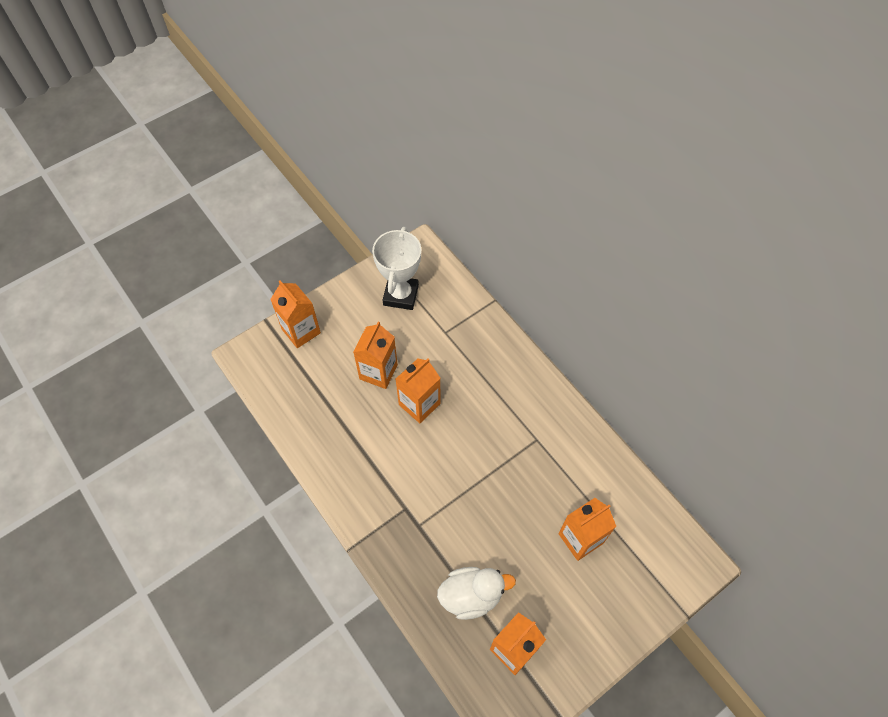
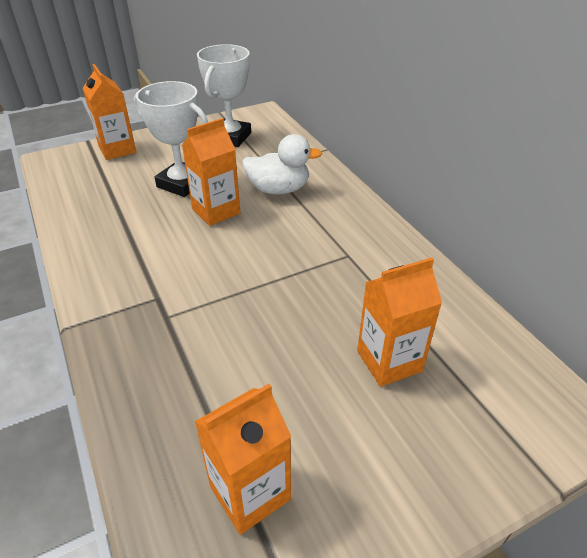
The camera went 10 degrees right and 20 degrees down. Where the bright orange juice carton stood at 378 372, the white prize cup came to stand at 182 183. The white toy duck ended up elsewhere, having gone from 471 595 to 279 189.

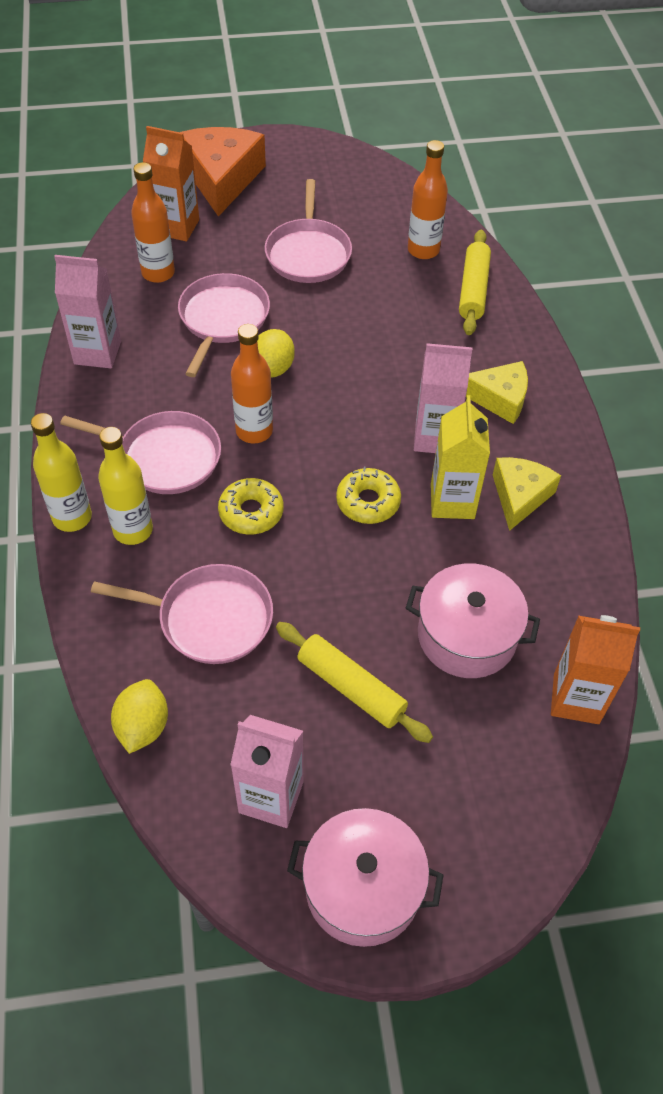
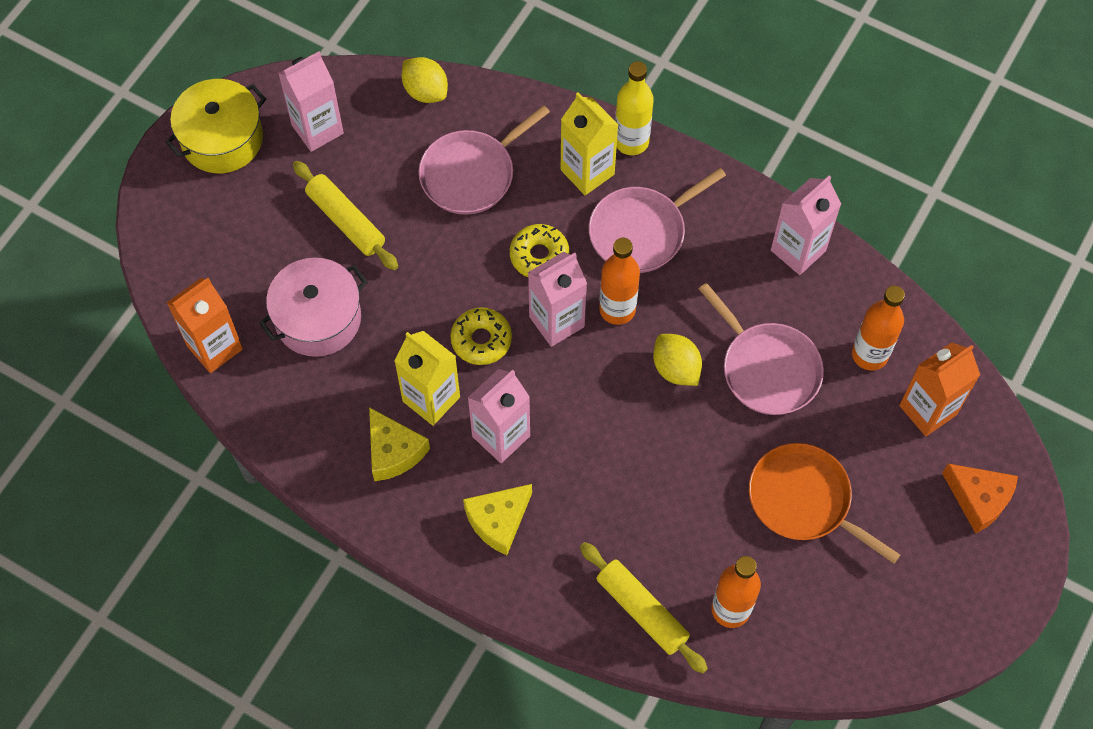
The camera went 130 degrees right and 10 degrees up. Where the golden bottle stood at 133 530, the golden juice carton came to stand at 587 172. The size of the bright orange cheese wedge at 222 179 changed by a factor of 0.61. What was the rosy skillet at 308 253 turned into the bright orange skillet at 804 500. The golden pastry roller at 351 687 ended up facing another way, 60 degrees clockwise from before. What was the rosy stockpot at 363 888 turned into the golden stockpot at 222 139. The second view gained the rosy juice carton at 556 321.

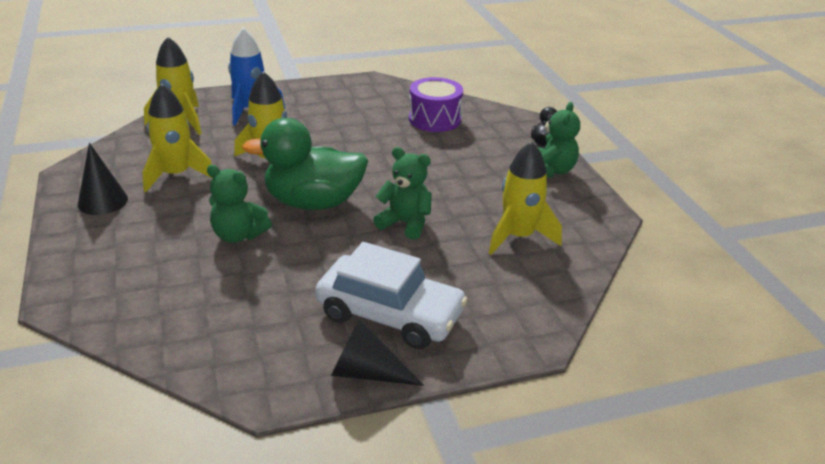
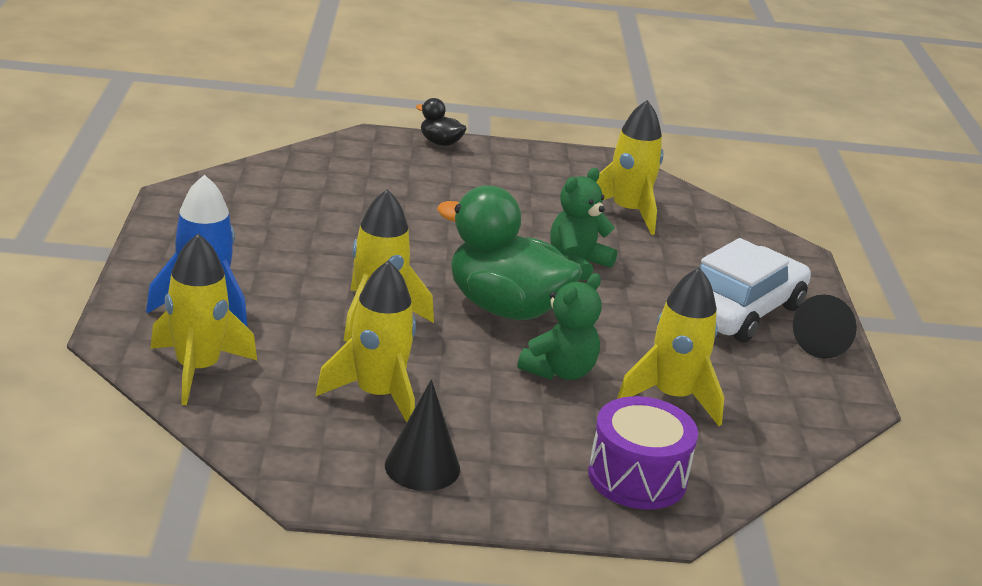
The camera went 75 degrees left and 5 degrees down. The leaf-green toy duck at 313 202 ended up facing another way, 105 degrees clockwise from before. The violet snare drum ended up elsewhere, having gone from 434 119 to 637 477. The second view lost the leaf-green stuffed bear at 551 171. The second view gained the golden rocket at 672 397.

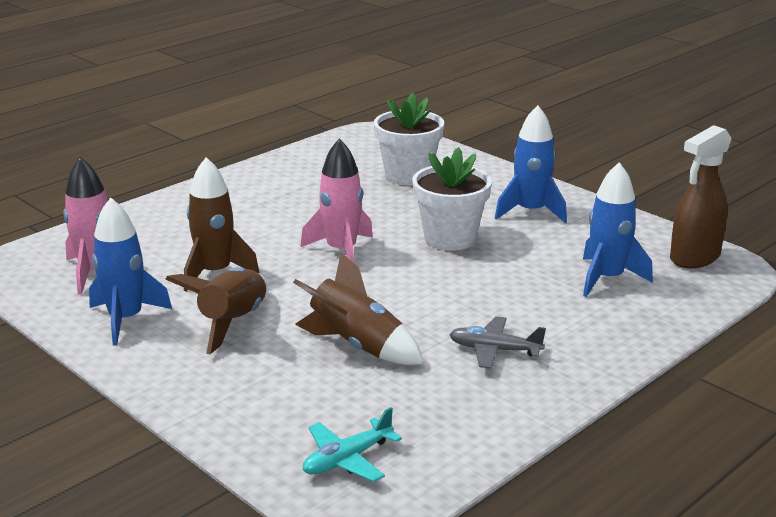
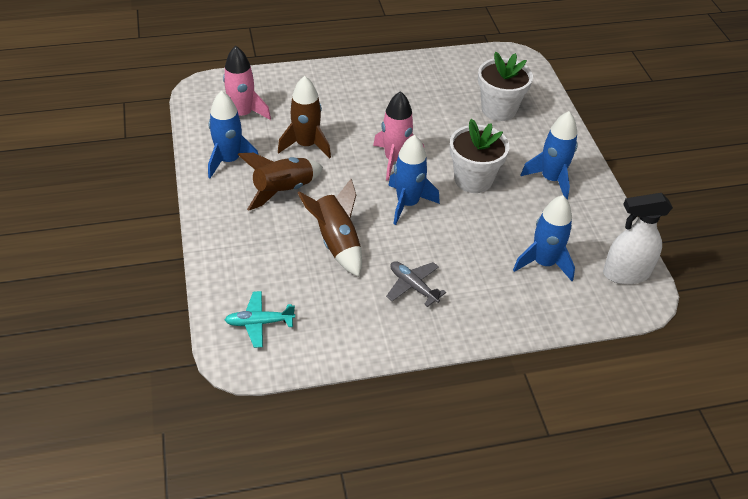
The camera went 30 degrees right and 20 degrees up. What was the brown sprayer at 694 257 turned into the white sprayer at 625 273. The second view gained the cobalt rocket at 407 203.

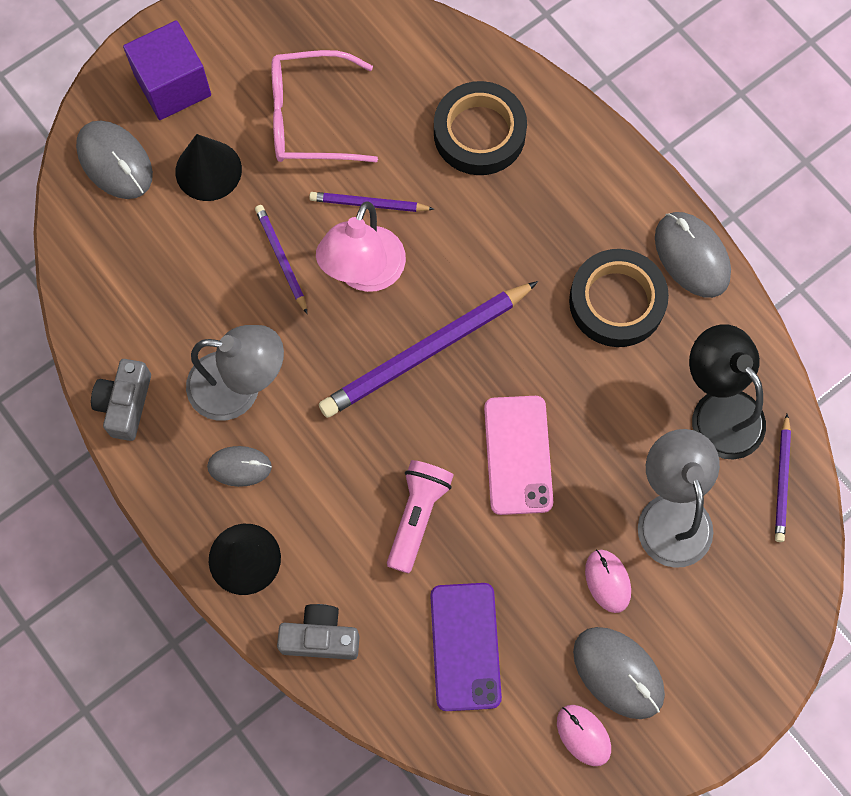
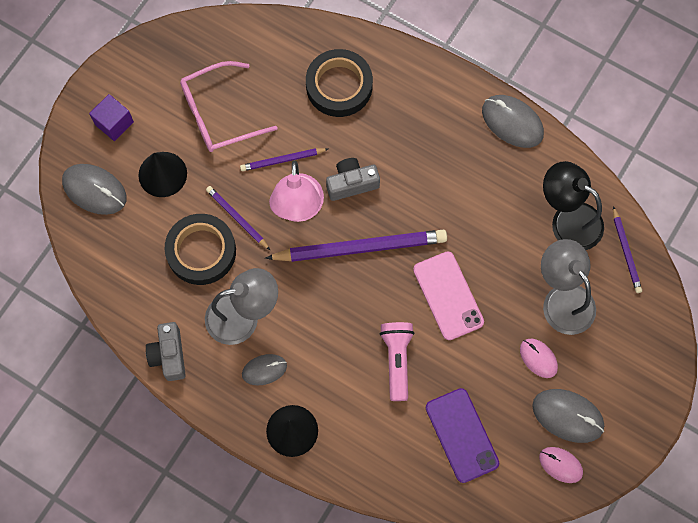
The camera went 20 degrees left and 0 degrees up. The size of the violet block at 173 85 changed by a factor of 0.65. The grey photo camera ended up elsewhere, having gone from 320 637 to 351 183. The violet lead pencil at 426 352 ended up facing another way, 135 degrees counterclockwise from before. The jet-black roll of tape ended up elsewhere, having gone from 616 302 to 201 251.

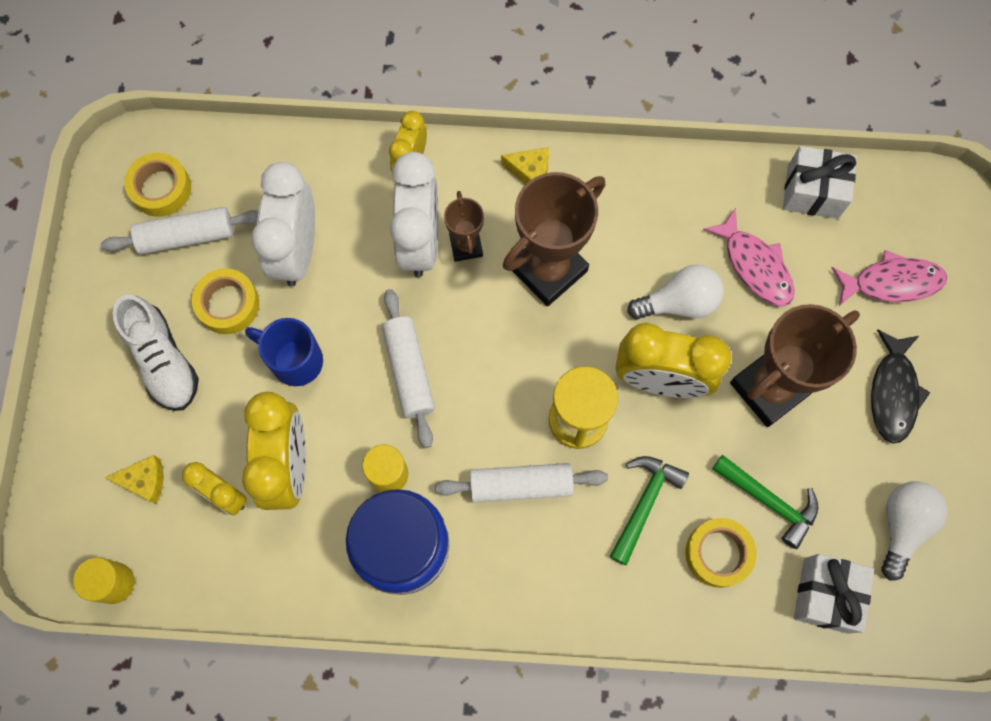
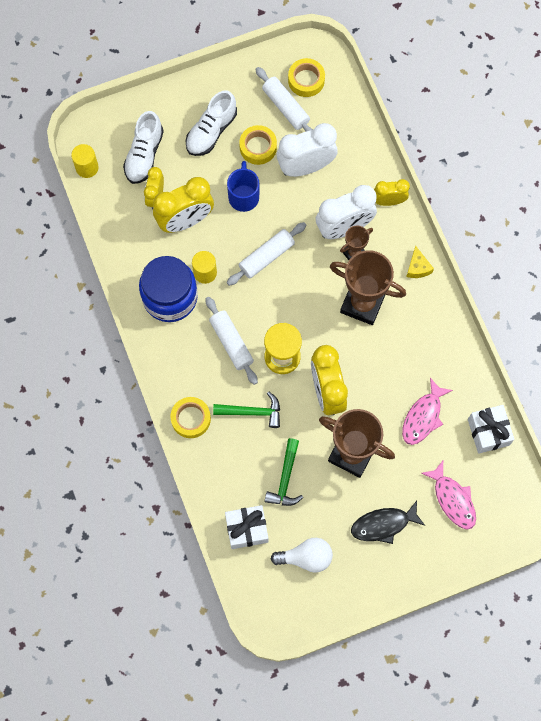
The camera went 65 degrees right and 0 degrees up. Where the golden cheese wedge stood at 145 481, the white lace-up shoe came to stand at 144 155. The second view lost the white lightbulb at 679 303. The golden roll of tape ended up elsewhere, having gone from 718 553 to 191 419.

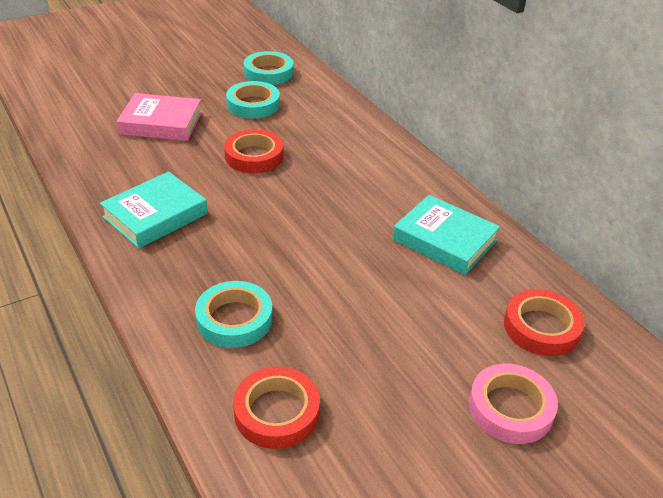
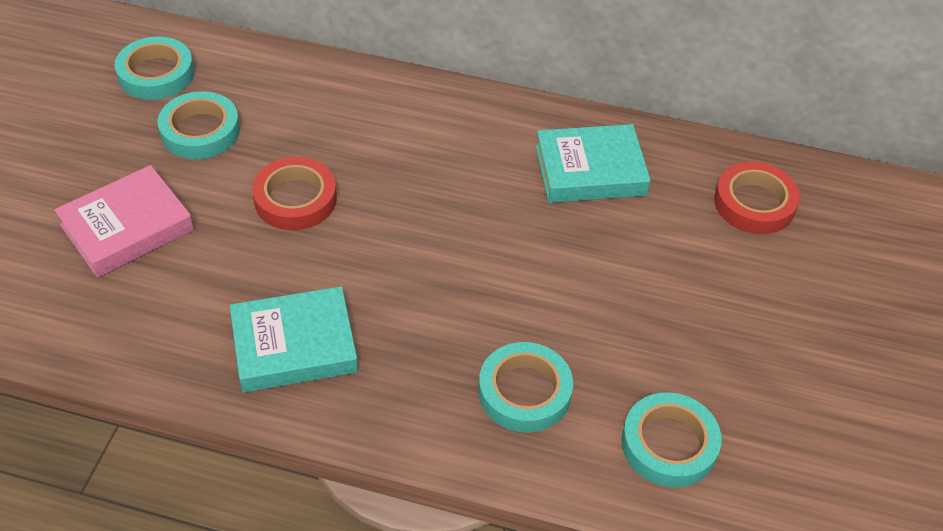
The camera went 45 degrees left and 10 degrees up. The aqua hardcover at 155 215 ended up facing another way, 75 degrees clockwise from before. What was the scarlet roll of tape at 277 412 turned into the aqua roll of tape at 669 444. The second view lost the rosy roll of tape at 510 408.

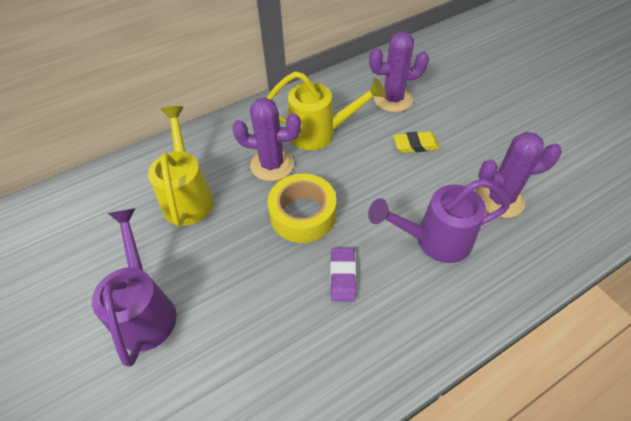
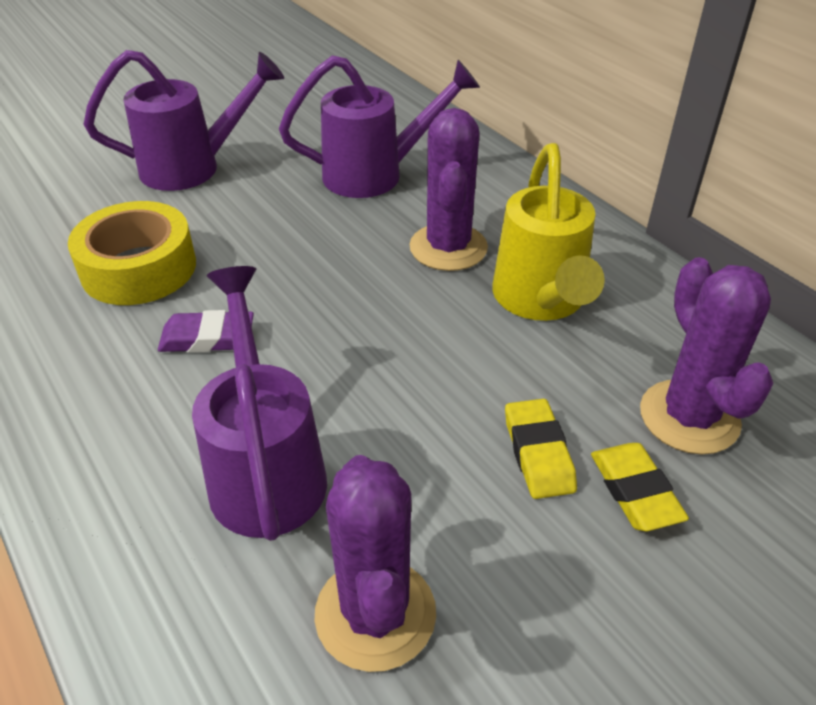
The camera went 85 degrees right and 10 degrees down. What was the golden watering can at 188 195 turned into the violet watering can at 376 174. The golden roll of tape ended up elsewhere, having gone from 303 214 to 139 268. The second view gained the golden gum eraser at 635 491.

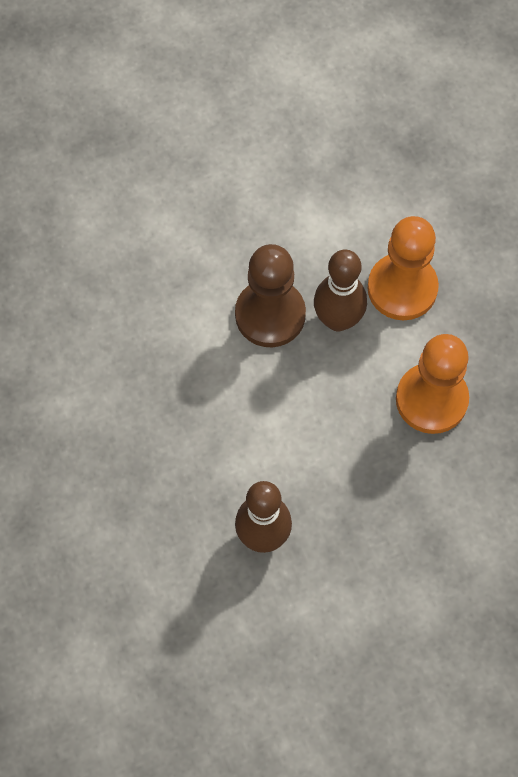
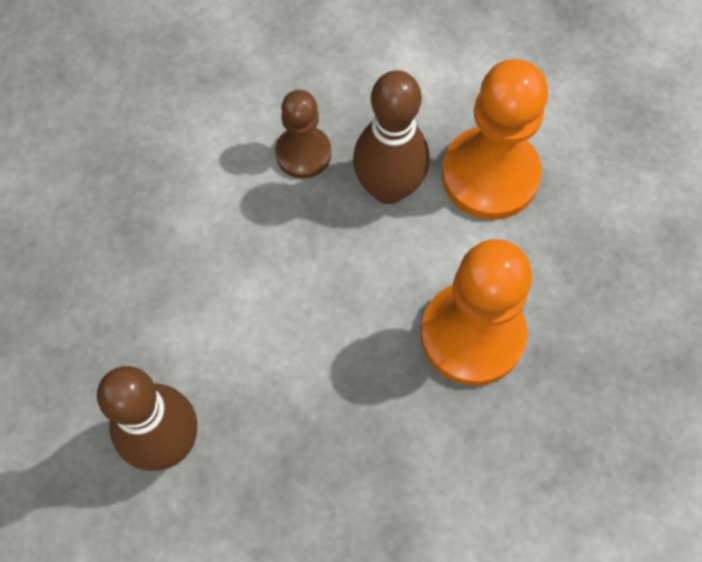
The camera went 20 degrees right and 0 degrees up. The size of the brown game pawn at 270 315 changed by a factor of 0.58.

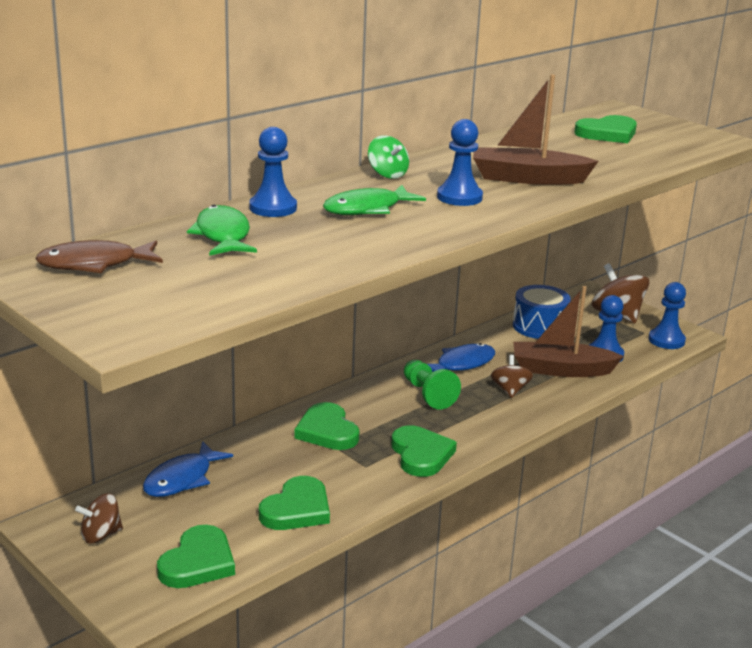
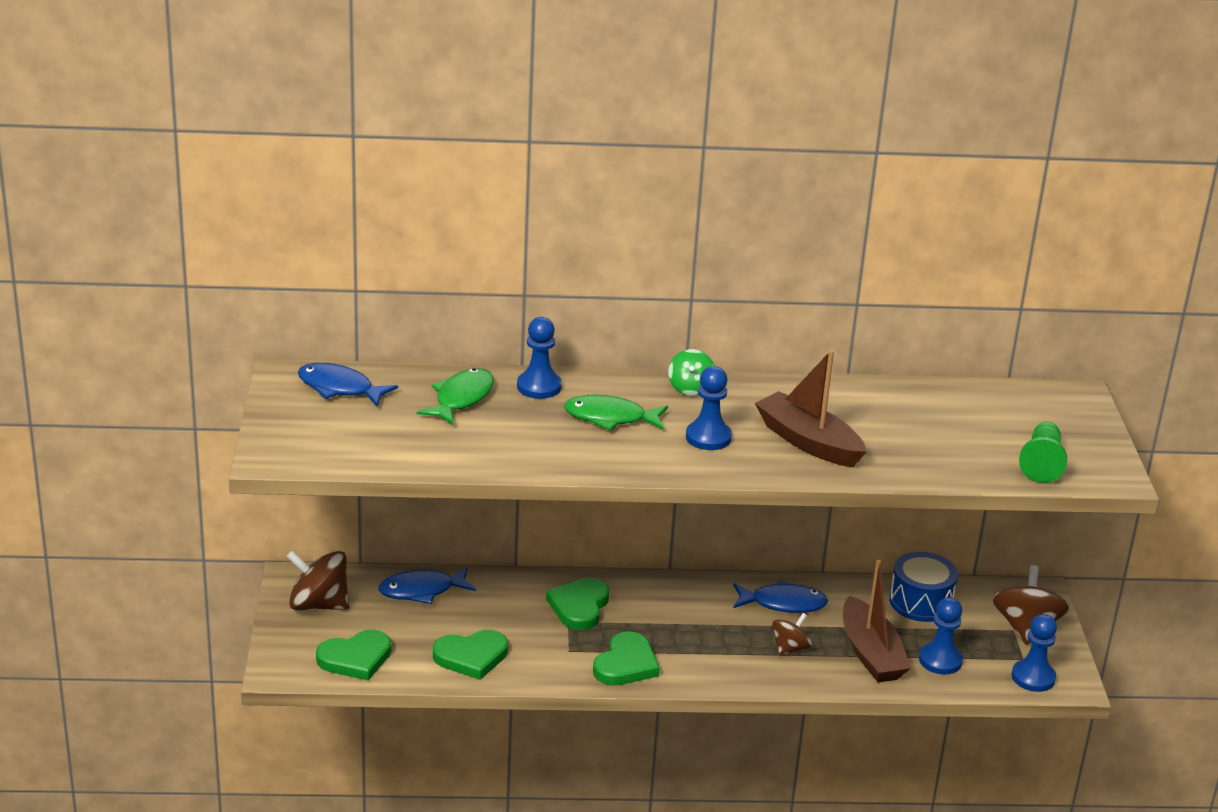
The camera went 40 degrees right and 5 degrees up. What was the brown fish figure at 94 264 turned into the cobalt fish figure at 339 388. The size of the brown toy top at 101 535 changed by a factor of 1.67. The leaf-green game pawn ended up elsewhere, having gone from 428 394 to 1041 464. The brown toy boat at 561 370 ended up facing another way, 150 degrees counterclockwise from before. The second view lost the leaf-green love heart at 607 133.

